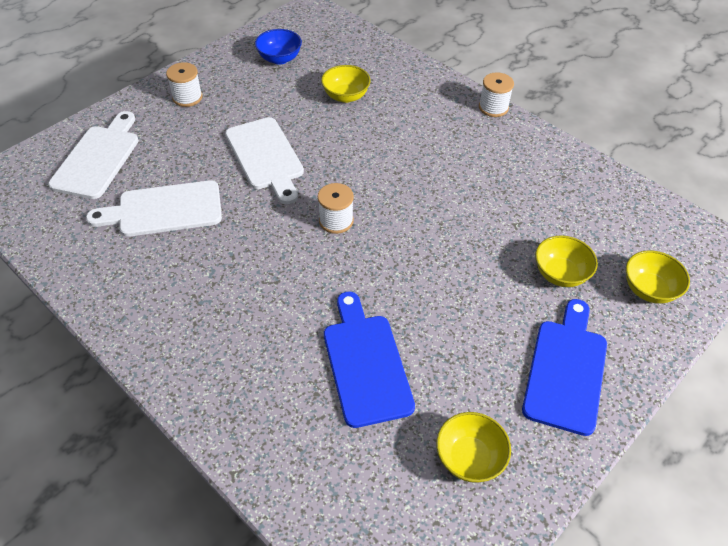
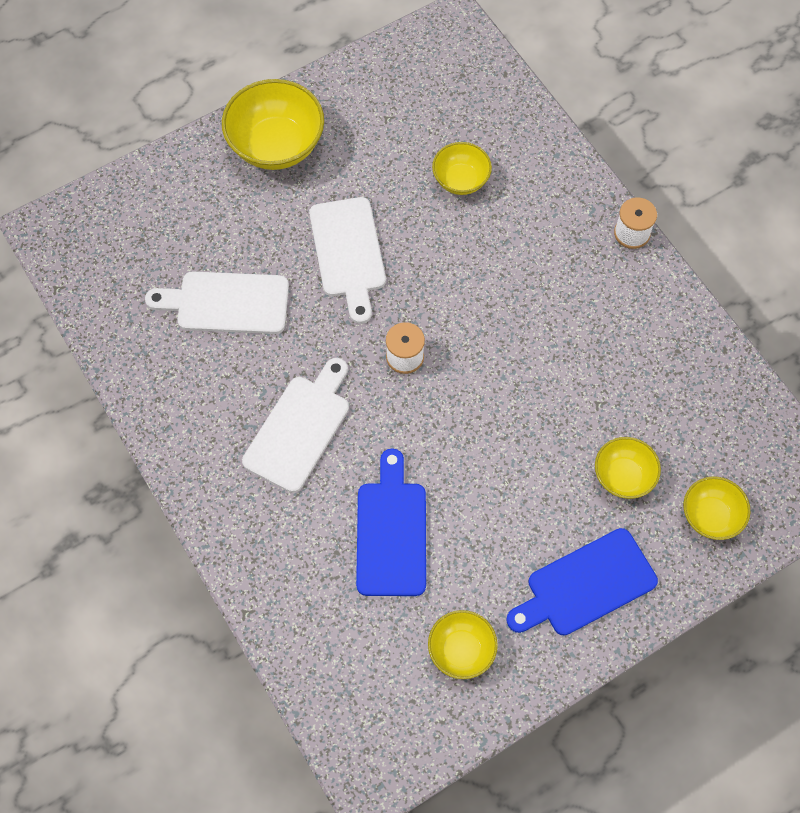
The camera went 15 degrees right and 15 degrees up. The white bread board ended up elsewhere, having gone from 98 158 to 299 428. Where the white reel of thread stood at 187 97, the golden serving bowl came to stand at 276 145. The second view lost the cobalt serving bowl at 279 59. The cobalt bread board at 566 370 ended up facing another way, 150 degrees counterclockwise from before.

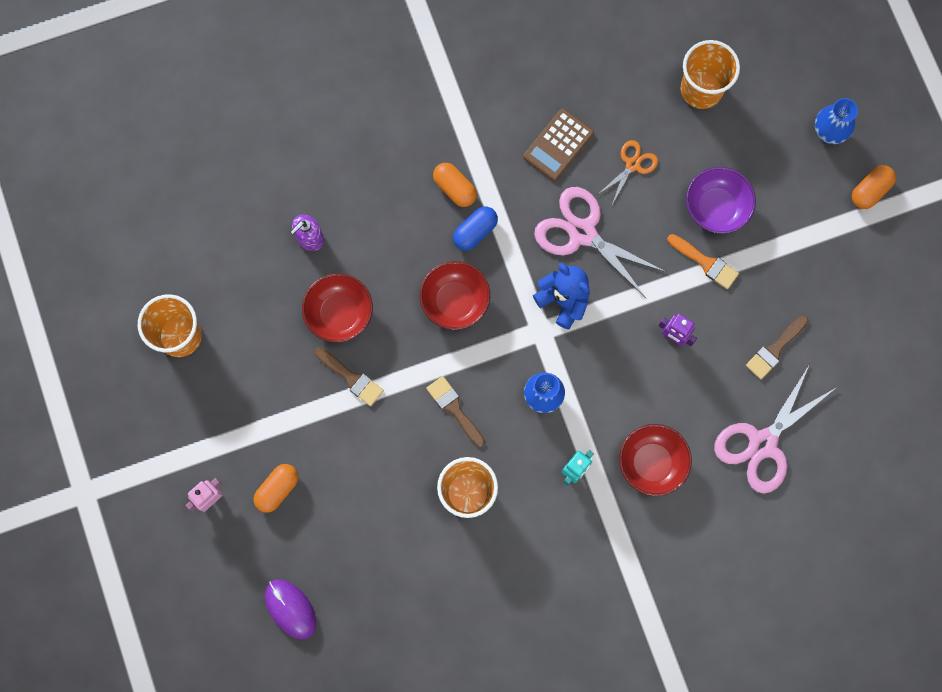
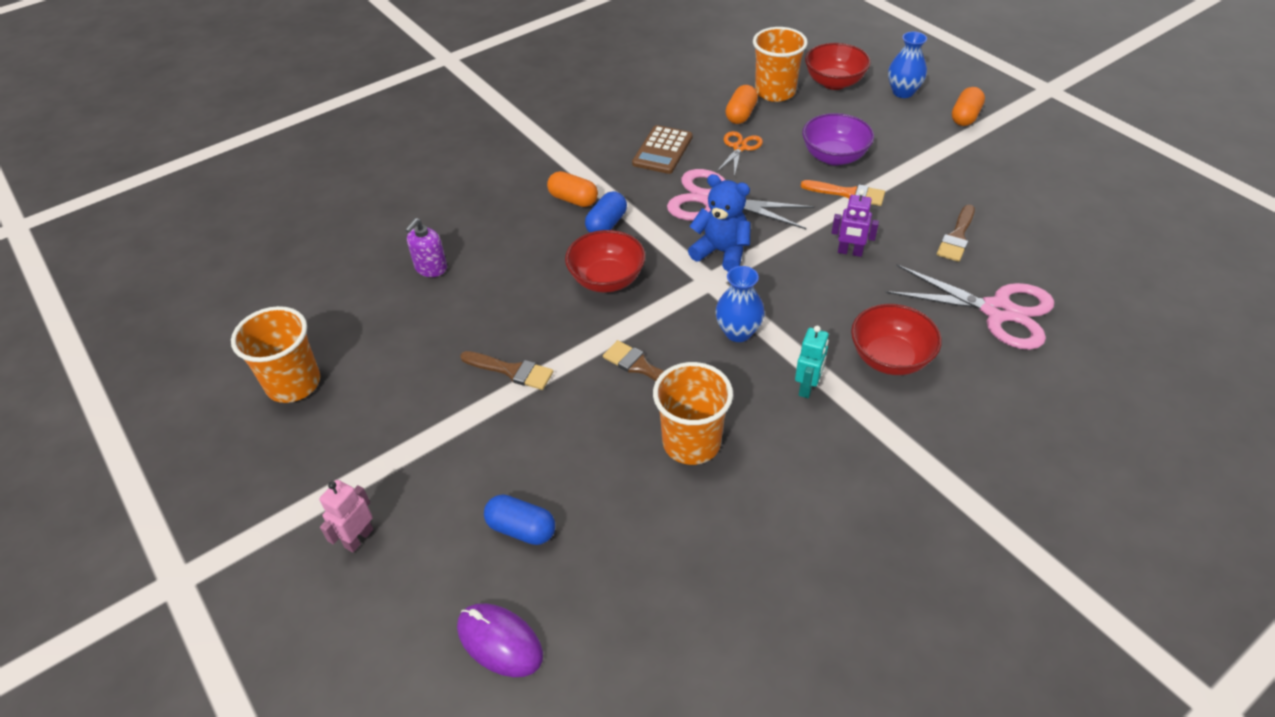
The camera went 15 degrees left and 30 degrees down. The bright orange pill shape ended up elsewhere, having gone from 277 489 to 741 114. The scarlet serving bowl ended up elsewhere, having gone from 339 313 to 834 82. The rosy pair of scissors at 762 443 ended up facing another way, 90 degrees counterclockwise from before. The second view gained the cobalt pill shape at 521 529.

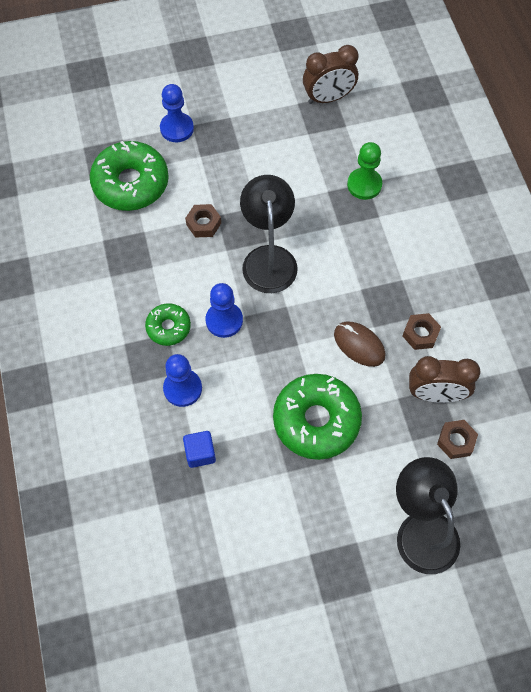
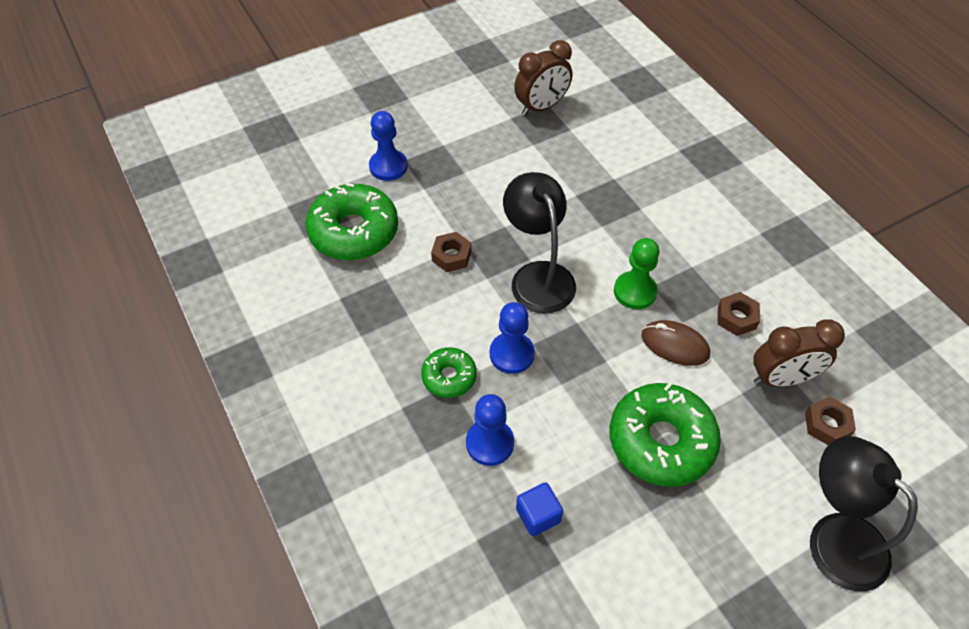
The camera went 15 degrees left and 10 degrees down. The leaf-green game pawn ended up elsewhere, having gone from 364 185 to 635 291.

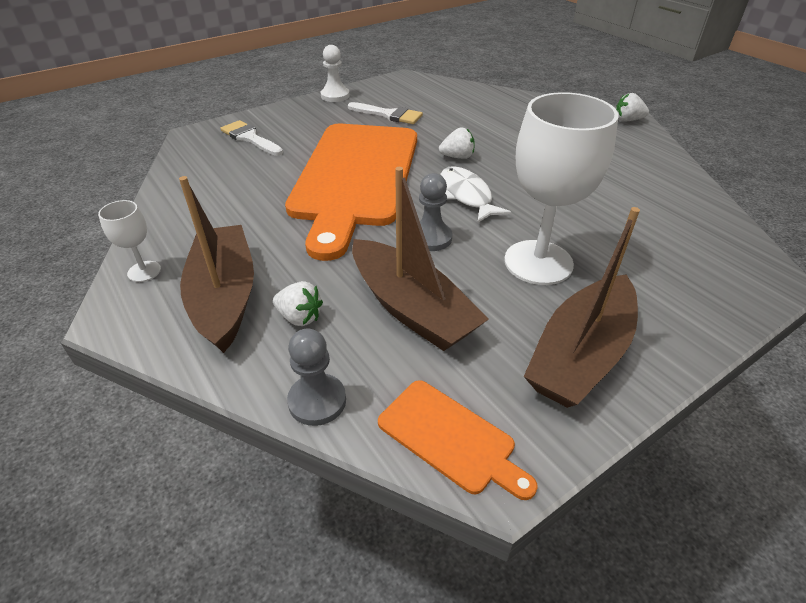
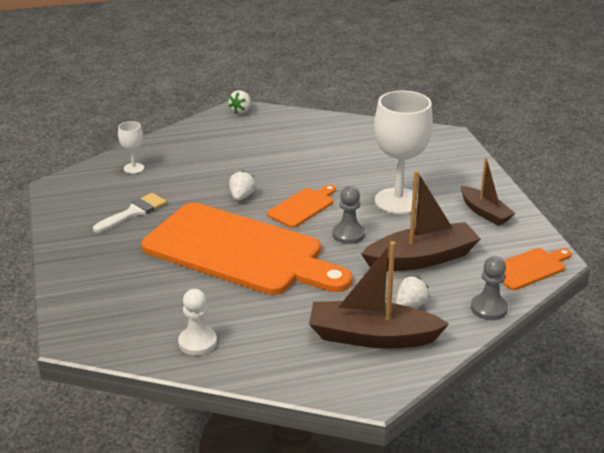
The camera went 70 degrees left and 10 degrees down. The white chalice ended up elsewhere, having gone from 144 271 to 134 168. The second view lost the white paint brush at 250 138. The white game pawn ended up elsewhere, having gone from 335 96 to 197 342. Where the white fish figure stood at 466 195, the bright orange bread board came to stand at 302 207. The size of the brown toy boat at 580 355 changed by a factor of 0.61.

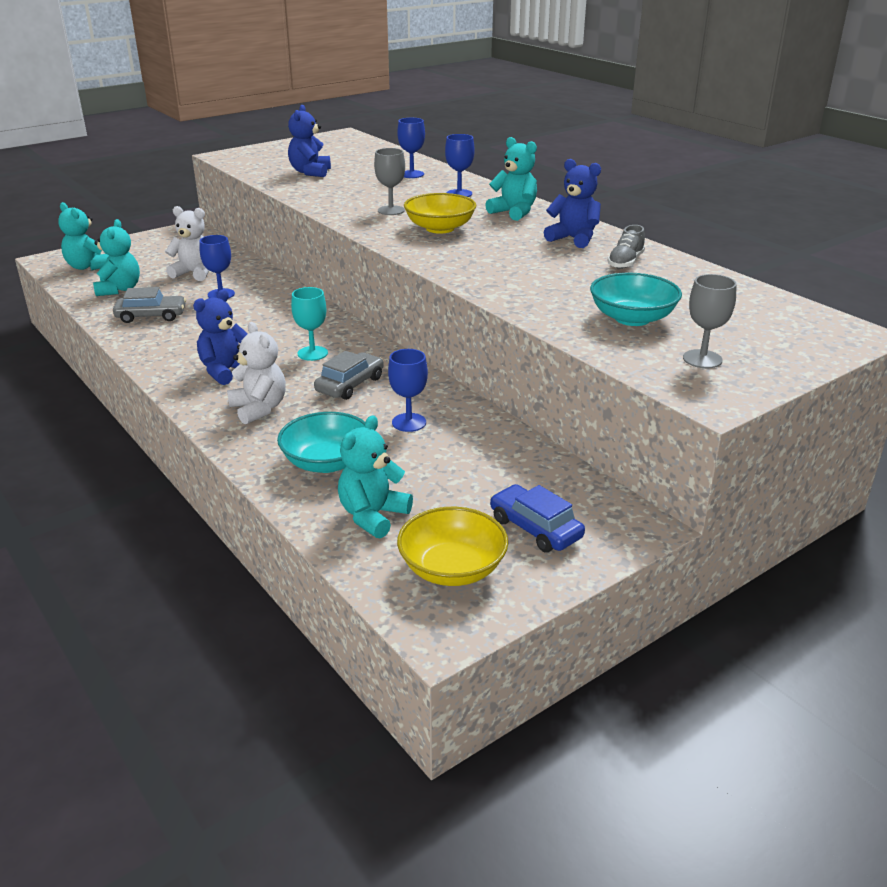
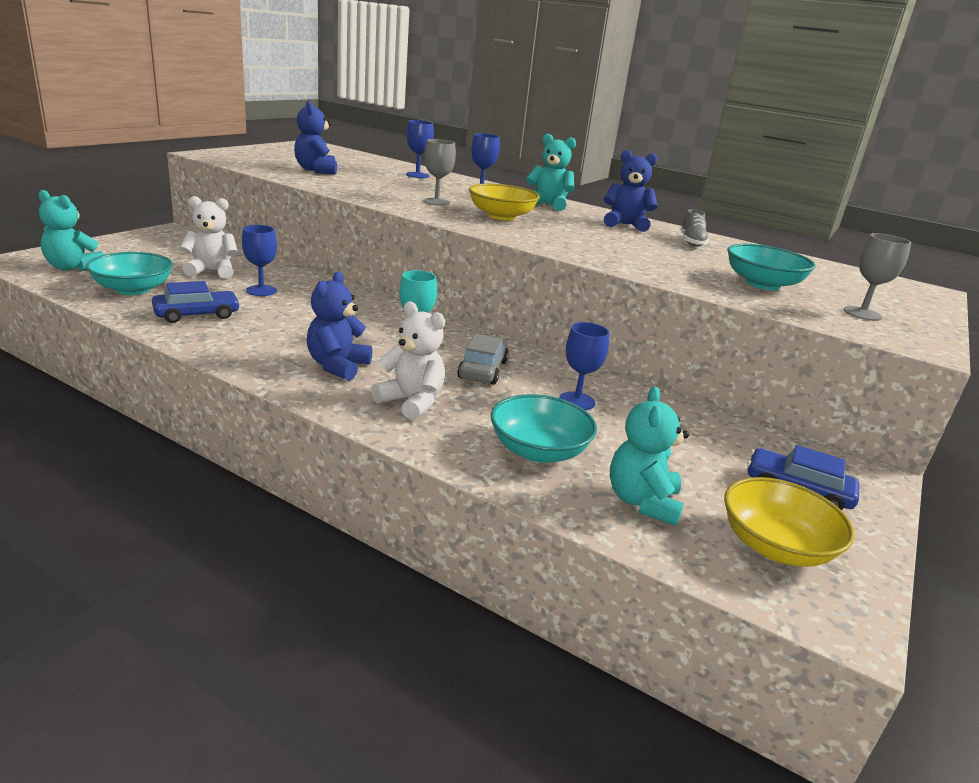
The camera went 25 degrees left and 5 degrees down. Where the aqua stuffed bear stood at 119 289, the aqua serving bowl came to stand at 133 289. What was the grey toy car at 151 316 turned into the cobalt toy car at 197 315.

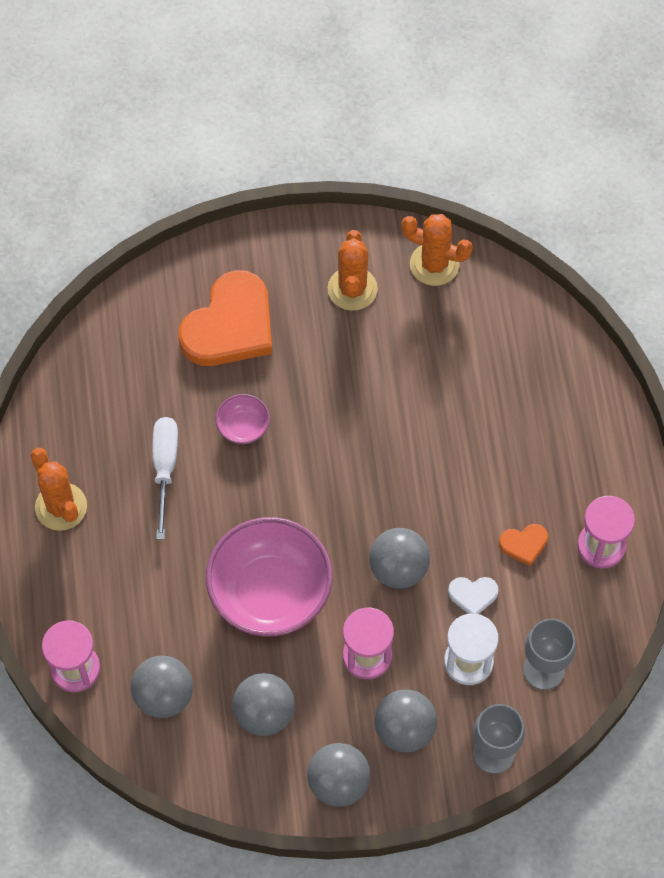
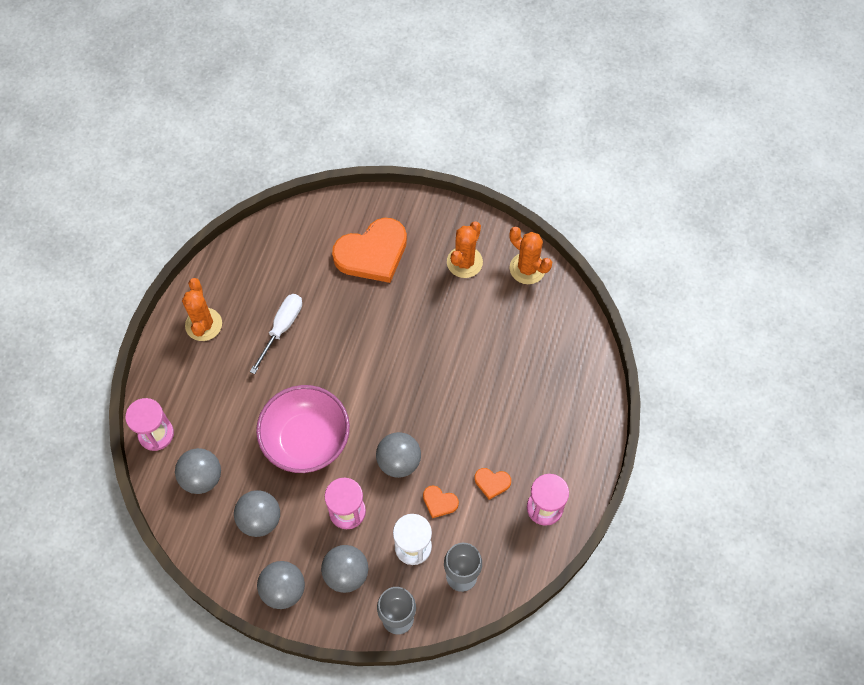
The camera went 25 degrees right and 0 degrees up. The second view lost the rosy serving bowl at 243 427. What was the white love heart at 473 595 turned into the bright orange love heart at 439 502.

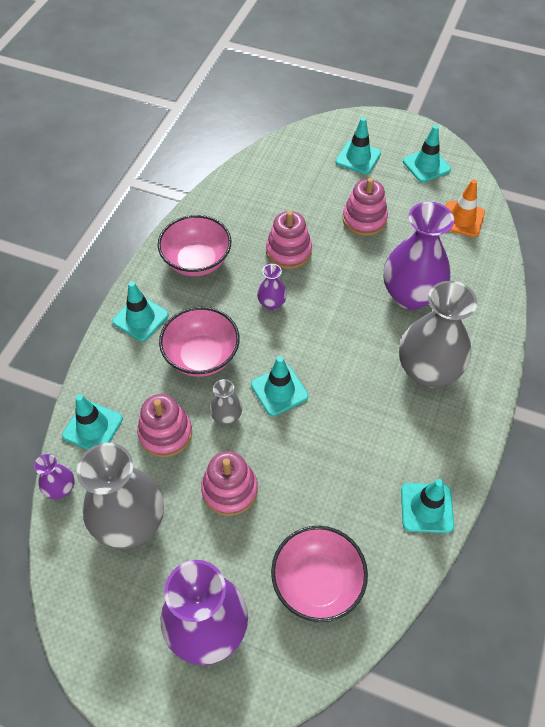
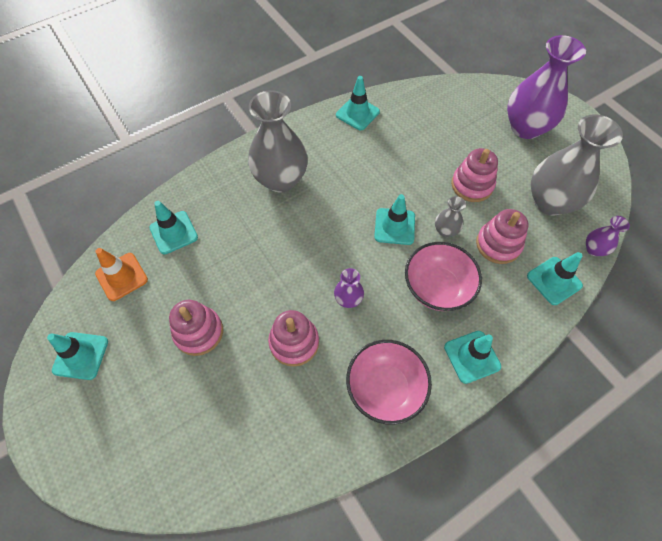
The camera went 145 degrees left and 5 degrees up. The second view lost the rosy serving bowl at 317 582. The aqua road cone ended up elsewhere, having gone from 358 158 to 173 232. The second view lost the violet tall vase at 411 295.

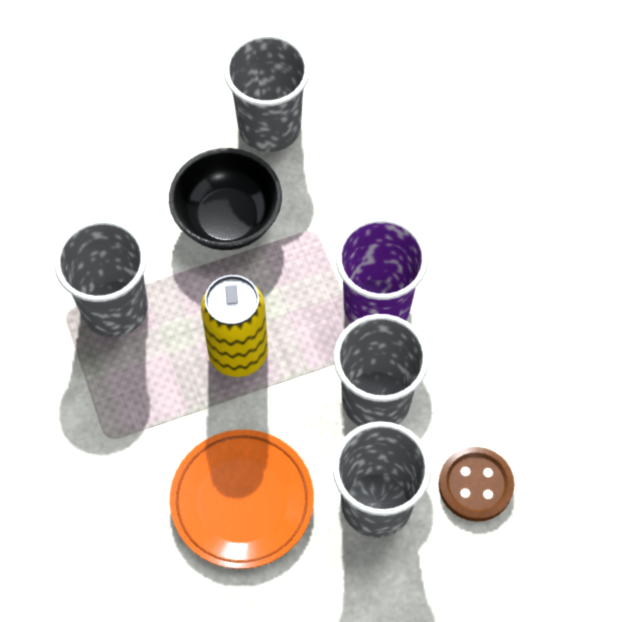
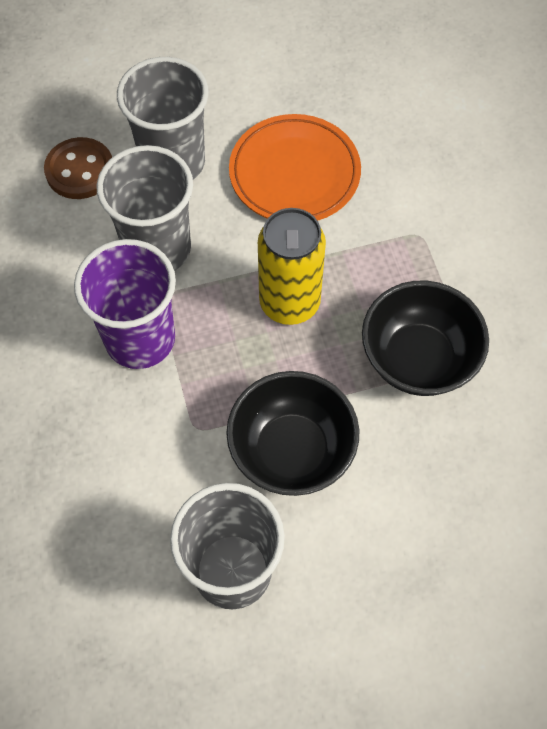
The camera went 175 degrees left and 0 degrees up. Where the grey cup stood at 115 308, the jet-black serving bowl came to stand at 418 359.

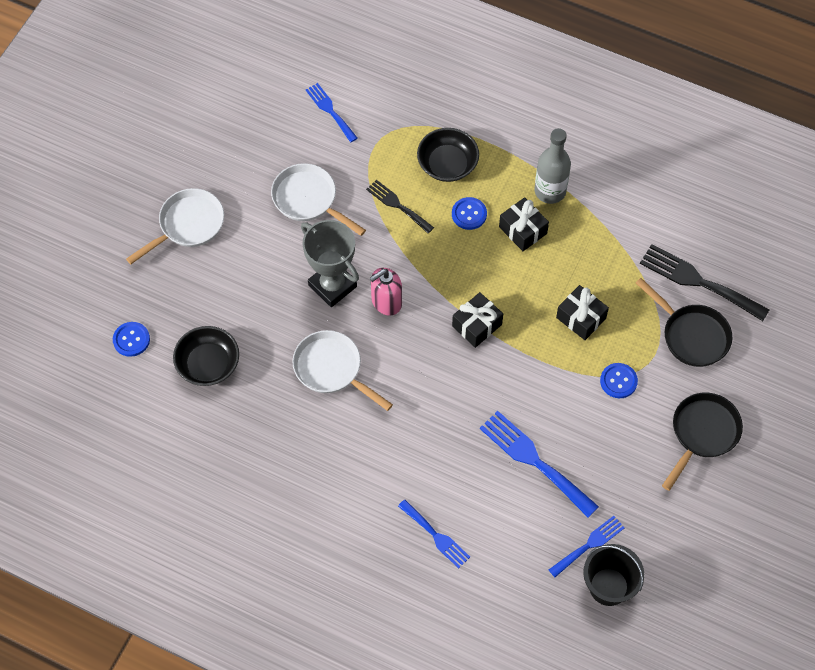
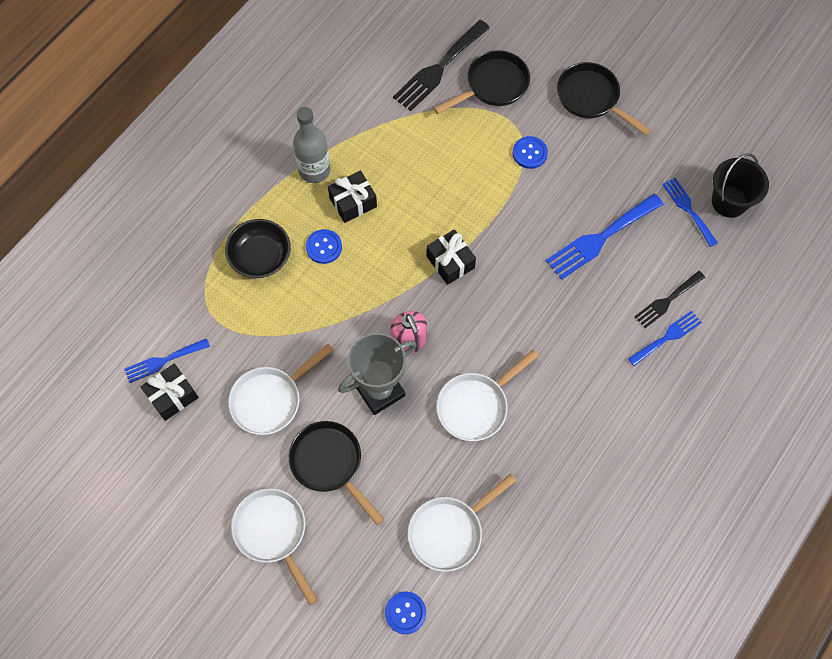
The camera went 80 degrees left and 5 degrees up. Where the jet-black serving bowl stood at 208 364, the white skillet came to stand at 449 531. The jet-black fork ended up elsewhere, having gone from 397 205 to 667 301. The jet-black present ended up elsewhere, having gone from 581 318 to 172 396. The second view gained the jet-black skillet at 330 464.

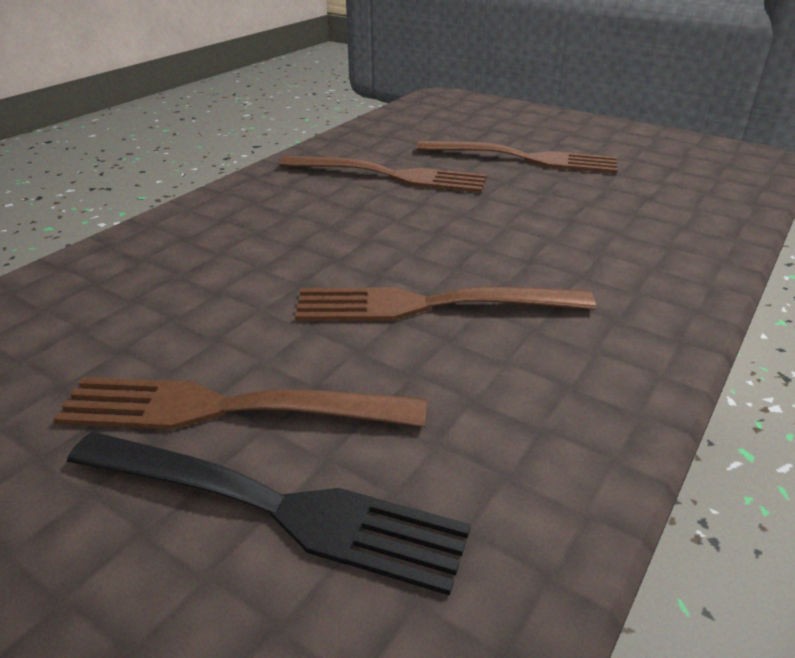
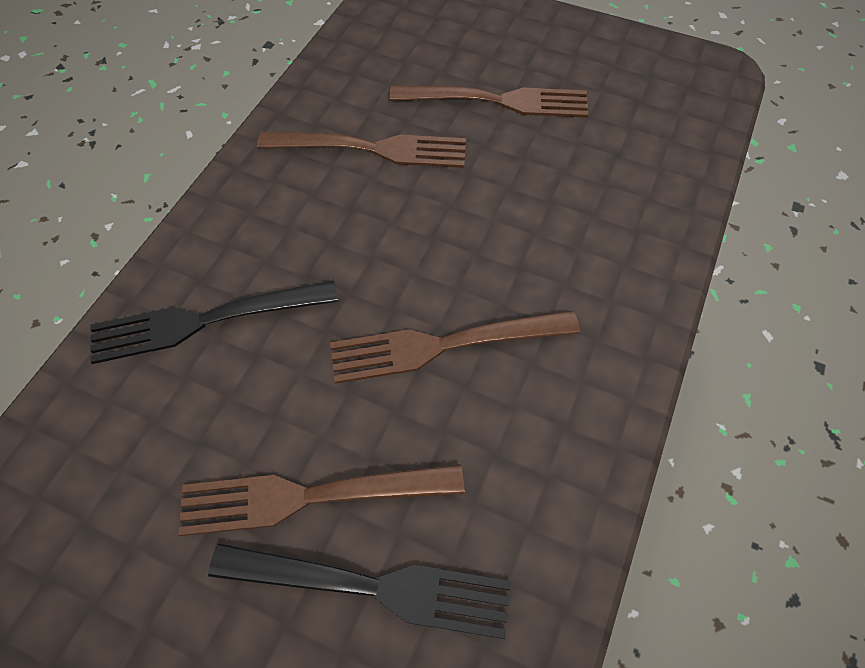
The camera went 10 degrees left and 25 degrees up. The second view gained the jet-black fork at 205 321.

